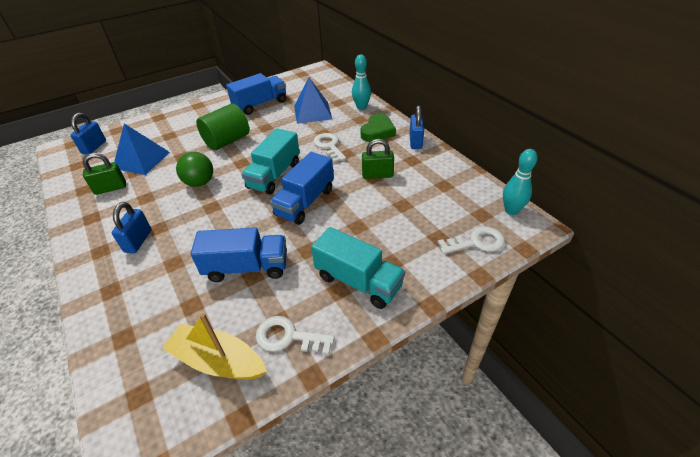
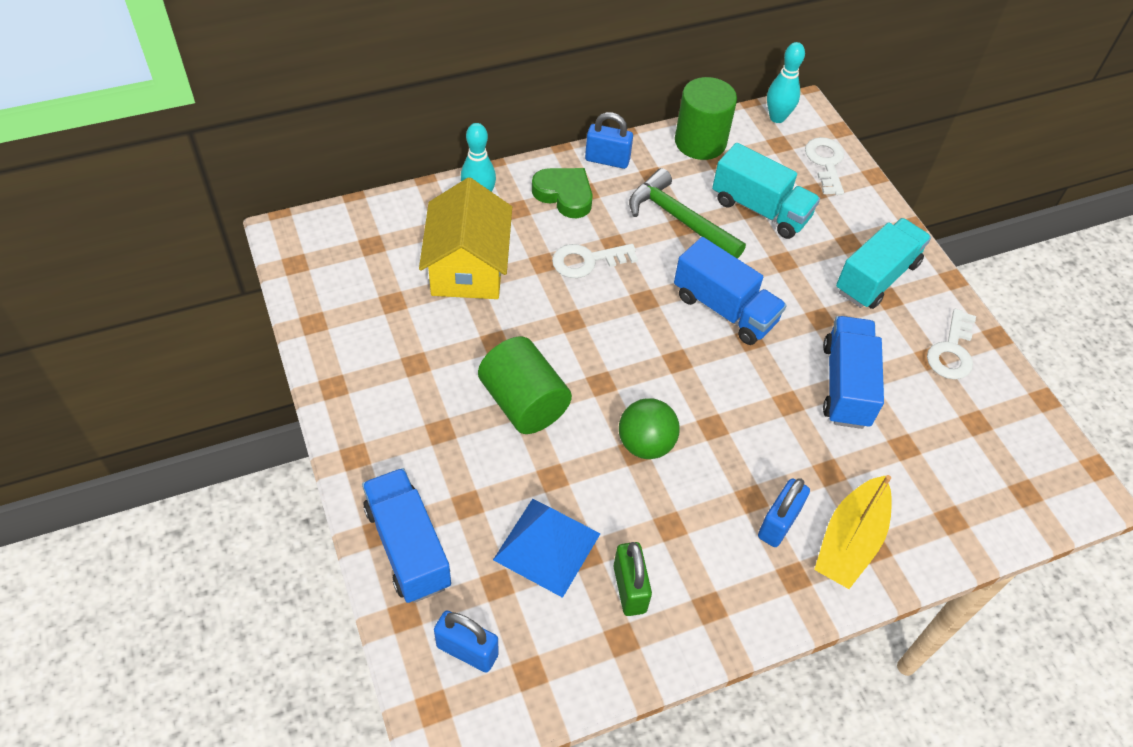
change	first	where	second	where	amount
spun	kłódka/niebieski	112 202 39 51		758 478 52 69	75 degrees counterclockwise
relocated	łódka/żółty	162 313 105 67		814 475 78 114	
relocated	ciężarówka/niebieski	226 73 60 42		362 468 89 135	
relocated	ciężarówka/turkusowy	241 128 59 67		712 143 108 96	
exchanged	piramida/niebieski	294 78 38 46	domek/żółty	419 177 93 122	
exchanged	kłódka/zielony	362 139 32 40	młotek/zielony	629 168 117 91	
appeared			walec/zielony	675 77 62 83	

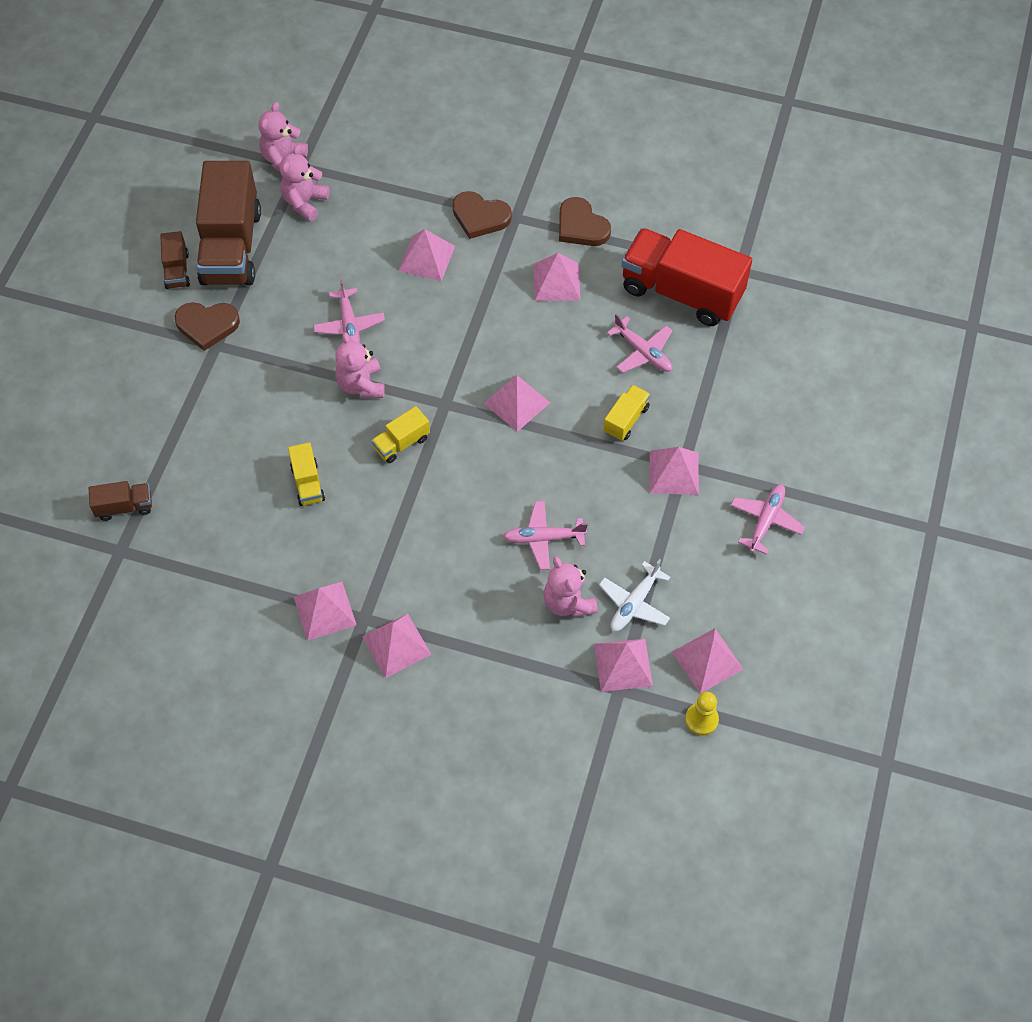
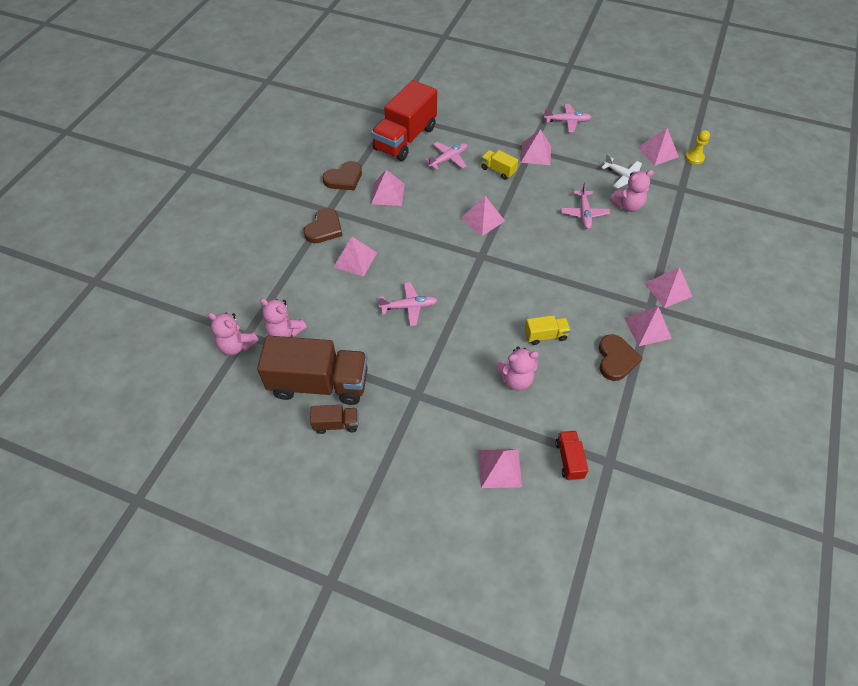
change	first	where	second	where	amount
colour	ciężarówka/brązowy	89 481 63 40	ciężarówka/czerwony	556 431 33 49	
relocated	serce/brązowy	174 302 66 49		599 334 43 47	
relocated	miś/różowy	335 333 50 65		496 347 43 44	
missing	ciężarówka/żółty	371 406 59 57			
relocated	piramida/różowy	594 639 59 53		478 449 44 39	
spun	samolot/różowy	730 484 75 71		544 104 48 28	150 degrees clockwise

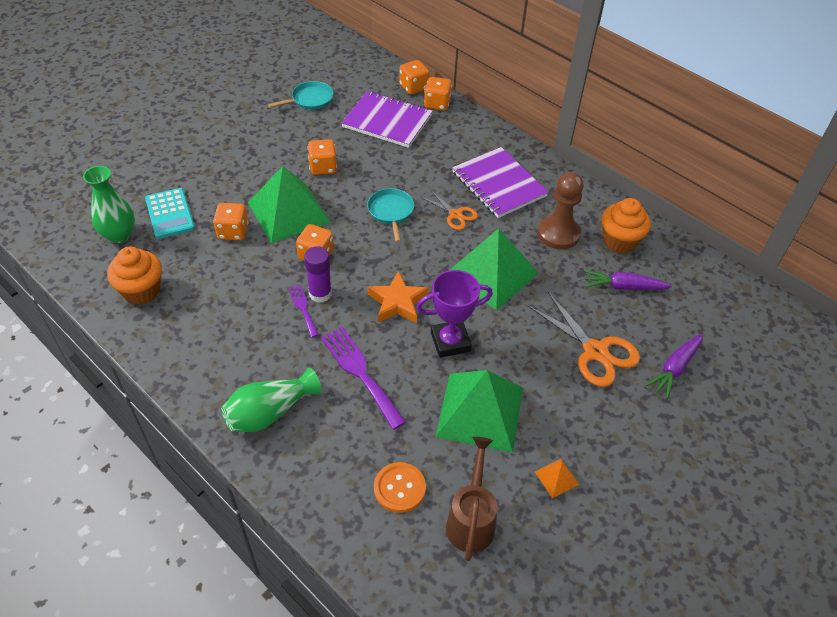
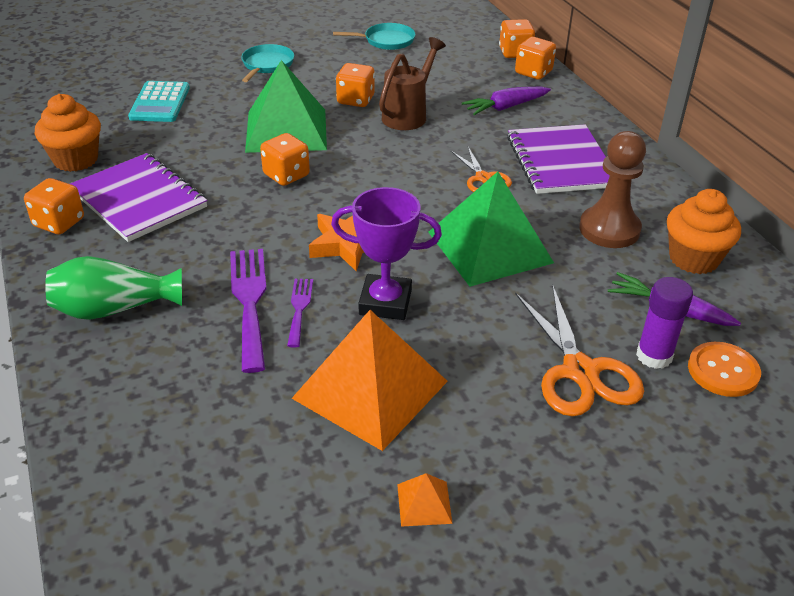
change	first	where	second	where	amount
missing	wazon/zielony	83 166 52 77			
relocated	kostka do gry/pomarańczowy	213 203 36 37		24 178 60 56	
relocated	widelec/fioletowy	288 284 31 54		287 279 26 68	
relocated	klej w sztyfcie/fioletowy	304 246 28 57		636 277 57 92	
relocated	zeszyt/fioletowy	341 91 92 57		70 153 137 89	
relocated	patelnia/turkusowy	367 188 47 55		241 44 53 38	
relocated	guzik/pomarańczowy	374 462 52 51		688 342 73 55	
colour	piramida/zielony	435 370 88 83	piramida/pomarańczowy	291 310 157 141	
relocated	konewka/brązowy	446 437 51 124		379 37 67 93	
relocated	marchewka/fioletowy	646 334 57 65		462 87 89 28	

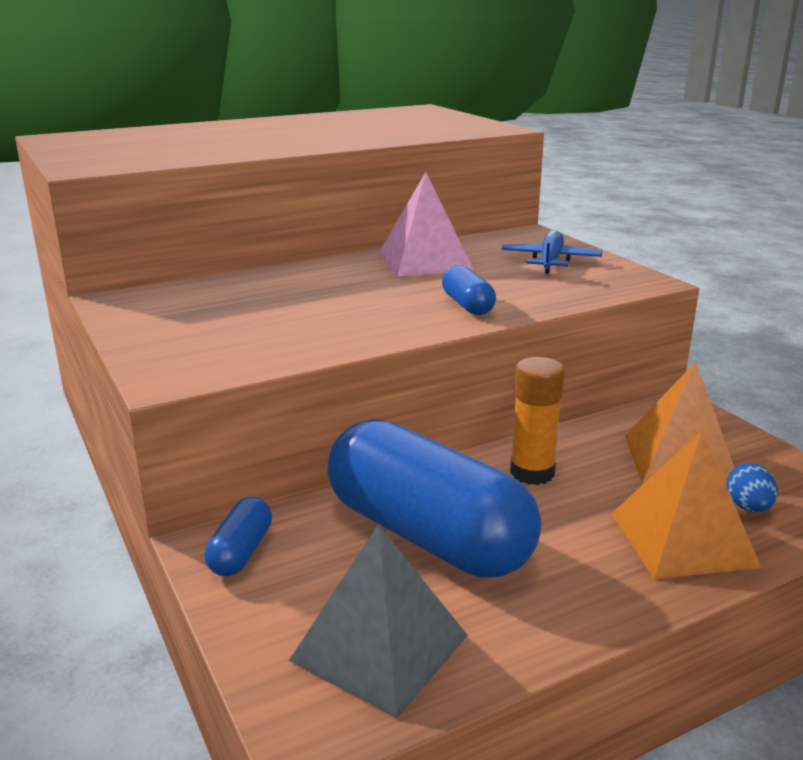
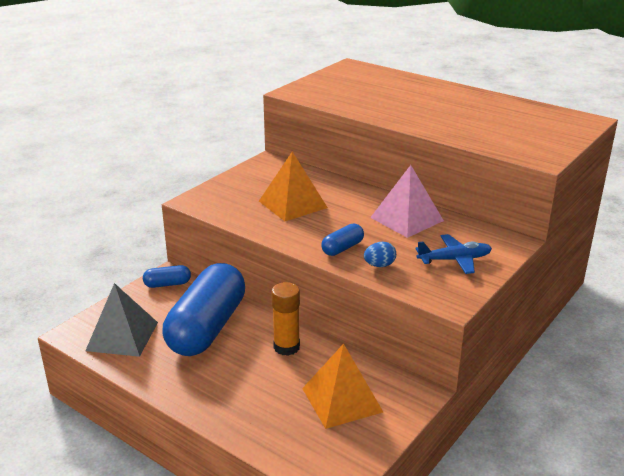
change	first	where	second	where	amount
relocated	piramida/pomarańczowy	611 430 150 149		259 152 69 69	
relocated	jajko/niebieski	727 463 51 50		364 242 32 25	

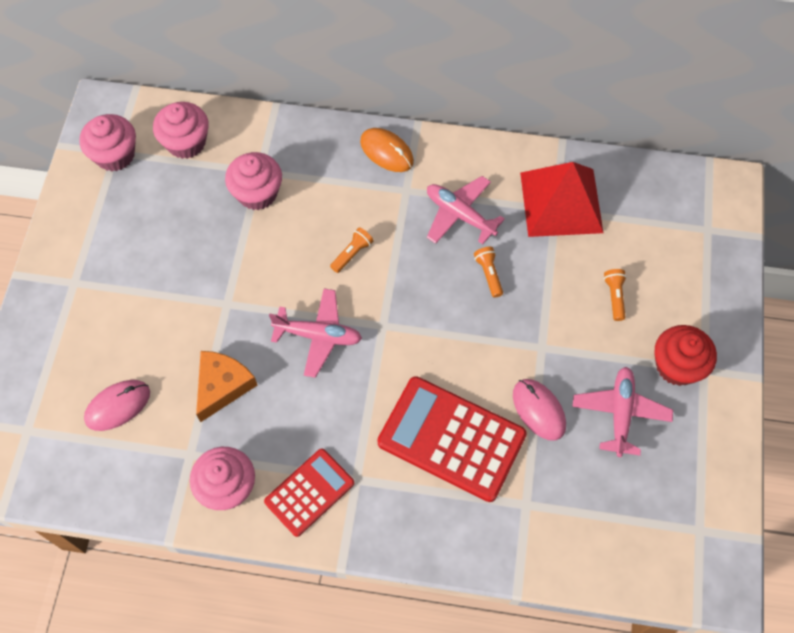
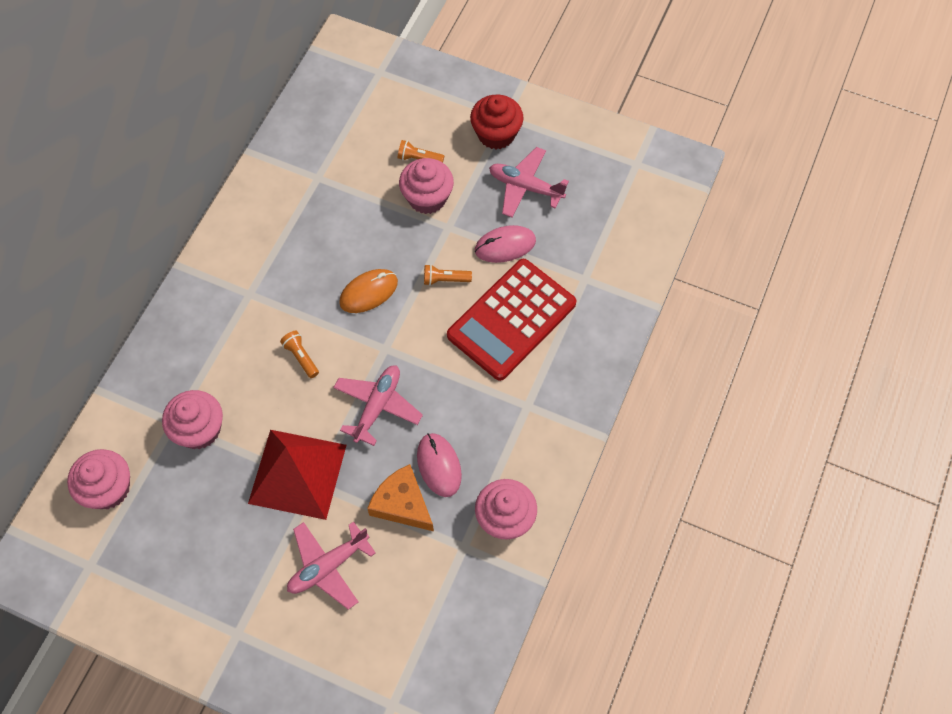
change	first	where	second	where	amount
relocated	muffinka/różowy	79 114 57 58		399 158 55 56	
relocated	myszka/różowy	84 380 66 51		417 433 45 64	
missing	kalkulator/czerwony	264 449 90 88			
relocated	myszka/pomarańczowy	360 128 54 44		339 269 59 44	
relocated	samolot/różowy	427 176 78 68		287 521 89 89	
relocated	latarka/pomarańczowy	474 247 29 51		424 264 48 22	
relocated	piramida/czerwony	520 162 84 75		248 430 99 90	

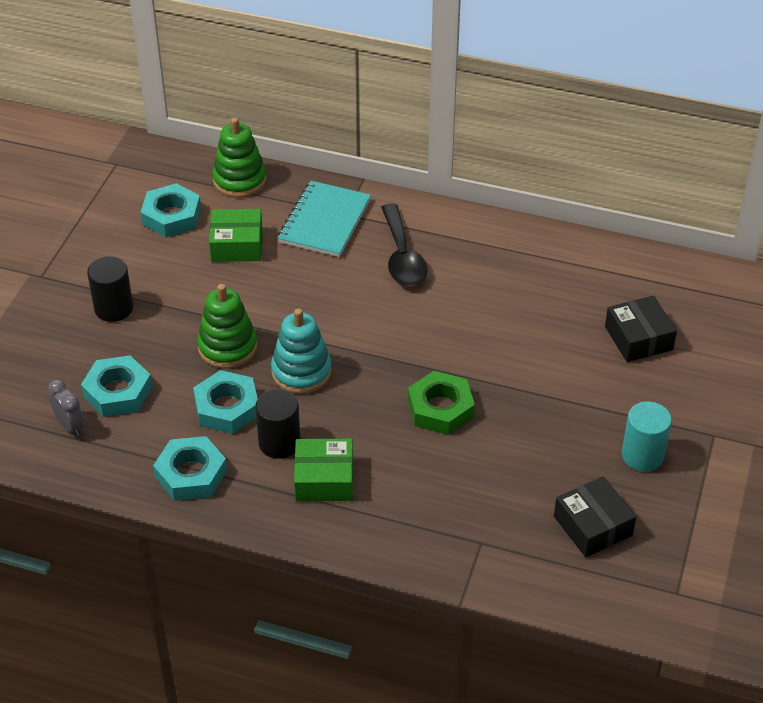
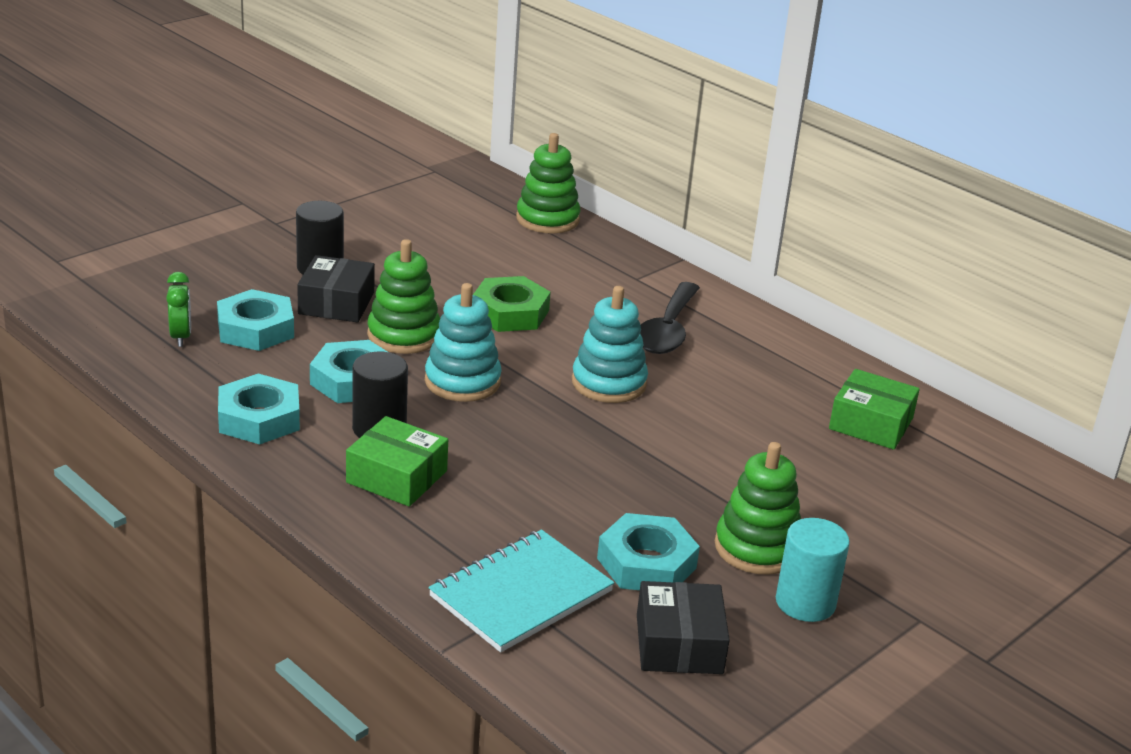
change	first	where	second	where	amount
colour	budzik/szary	48 380 36 56	budzik/zielony	166 272 25 75	
relocated	nakrętka/turkusowy	141 183 60 54		597 513 103 77	
relocated	pudełko/zielony	209 209 54 53		829 369 91 81	
relocated	zeszyt/turkusowy	278 181 93 76		429 530 185 123	
relocated	nakrętka/zielony	408 371 67 64		473 276 78 56	
relocated	pudełko/czarny	605 295 72 67		297 255 78 68	
appeared			zabawka nakładanka/turkusowy	572 286 76 117	
appeared			zabawka nakładanka/zielony	715 442 86 133	

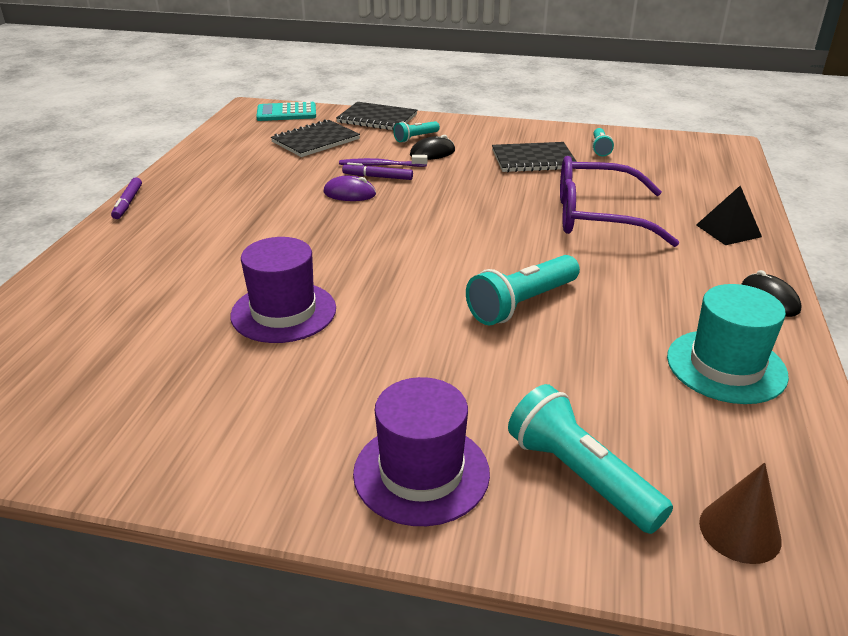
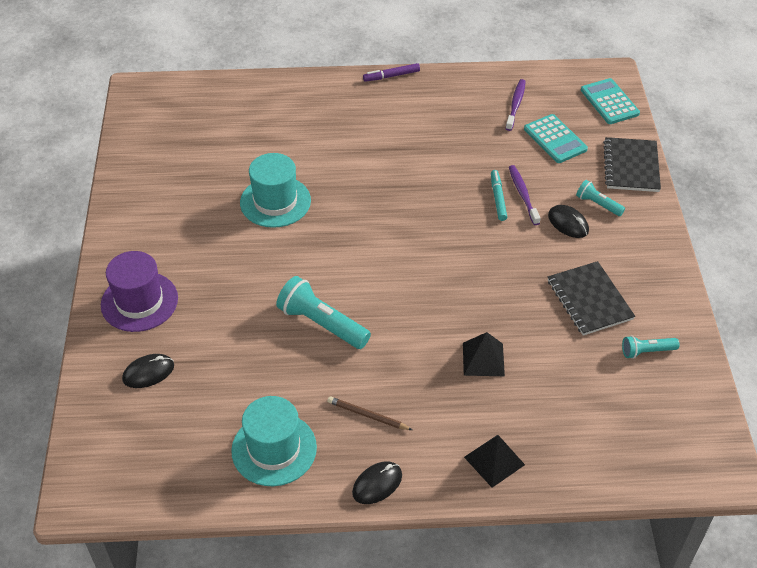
change	first	where	second	where	amount
colour	kapelusz/fioletowy	230 237 106 106	kapelusz/turkusowy	240 153 71 75	
exchanged	zeszyt/czarny	271 119 89 38	kalkulator/turkusowy	524 114 64 49	
missing	myszka/fioletowy	324 175 52 26			
colour	flamaster/fioletowy	342 162 71 18	flamaster/turkusowy	491 170 16 51	
exchanged	latarka/turkusowy	508 384 165 150	myszka/czarny	122 354 52 34	
exchanged	okulary/fioletowy	560 156 119 91	piramida/czarny	463 332 42 44	
missing	stożek/brązowy	699 462 83 102			
appeared			ołówek/brązowy	327 396 85 34	
appeared			szczoteczka do zębów/fioletowy	506 79 20 52	

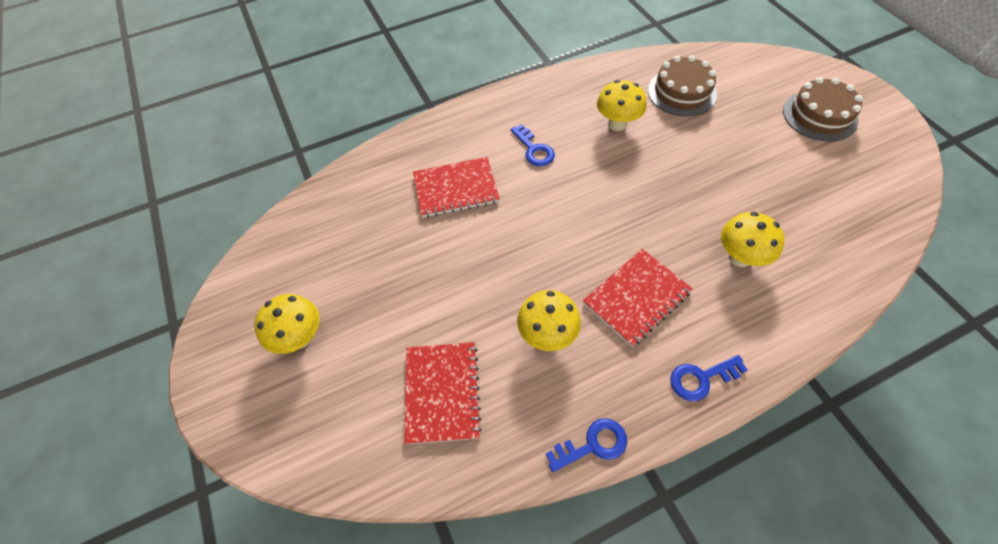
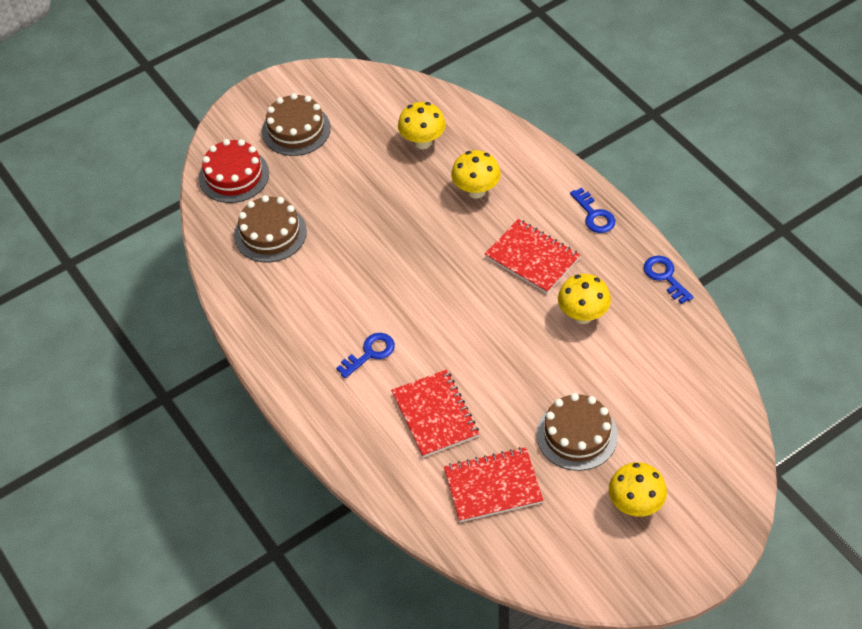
change	first	where	second	where	amount
relocated	zeszyt/czerwony	404 342 78 102		444 447 100 75	
relocated	grzyb/żółty	597 80 50 51		398 102 48 47	
appeared			tort/czerwony	199 139 70 64	
appeared			tort/brązowy	536 393 82 78	

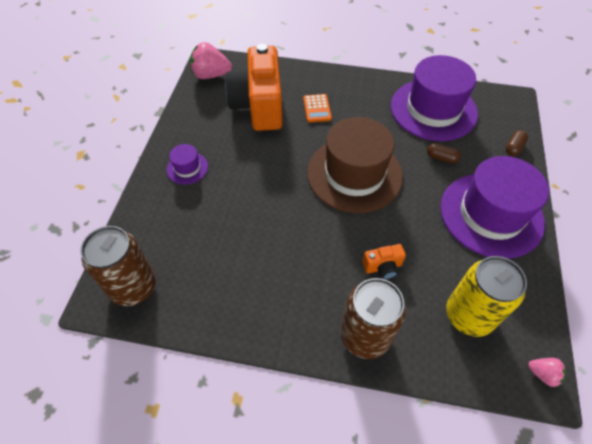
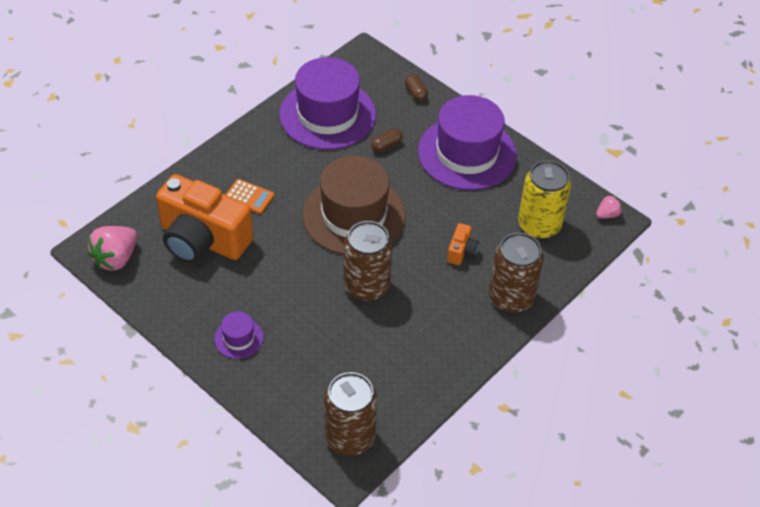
change	first	where	second	where	amount
appeared			puszka/brązowy	344 221 48 80	

